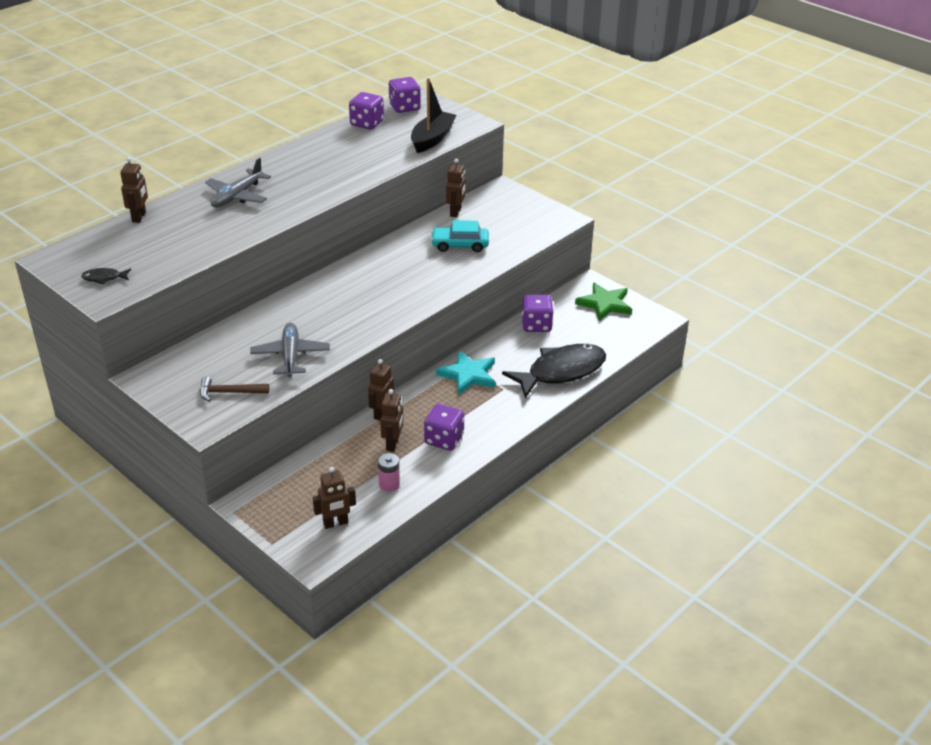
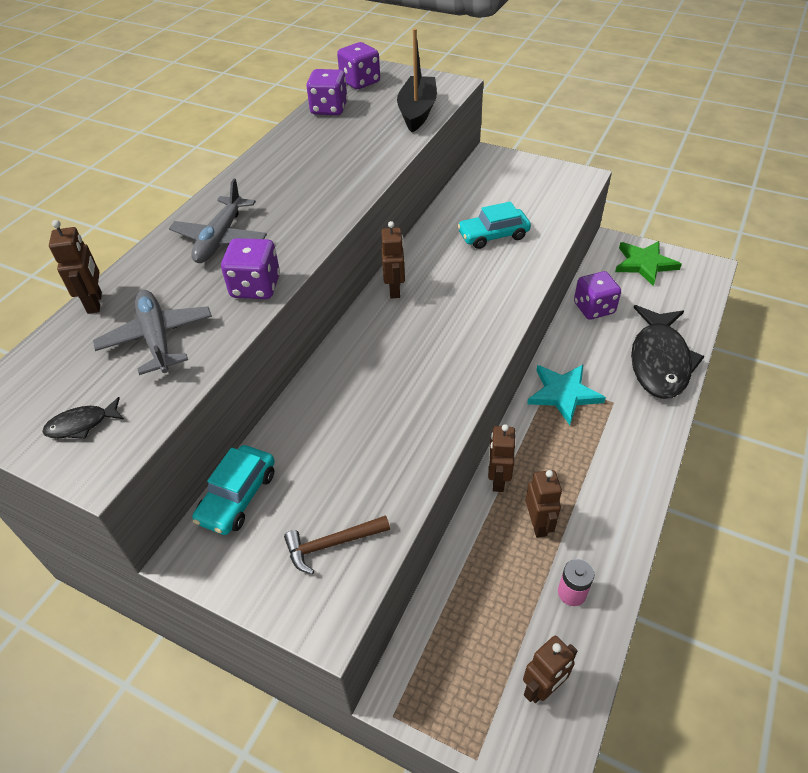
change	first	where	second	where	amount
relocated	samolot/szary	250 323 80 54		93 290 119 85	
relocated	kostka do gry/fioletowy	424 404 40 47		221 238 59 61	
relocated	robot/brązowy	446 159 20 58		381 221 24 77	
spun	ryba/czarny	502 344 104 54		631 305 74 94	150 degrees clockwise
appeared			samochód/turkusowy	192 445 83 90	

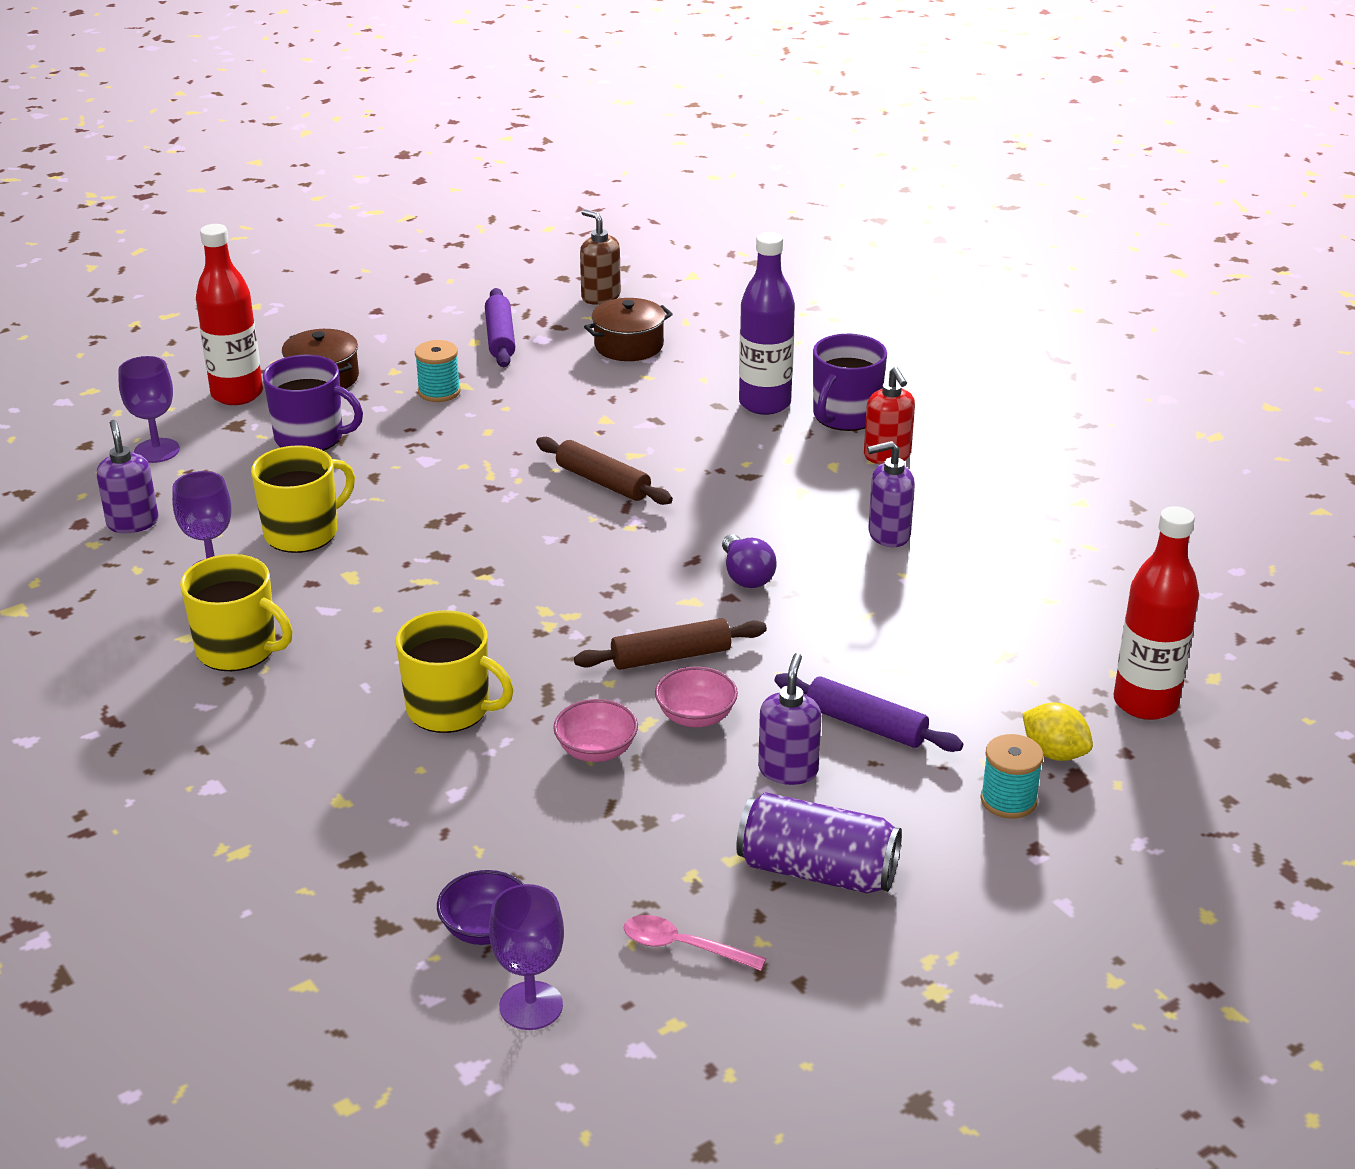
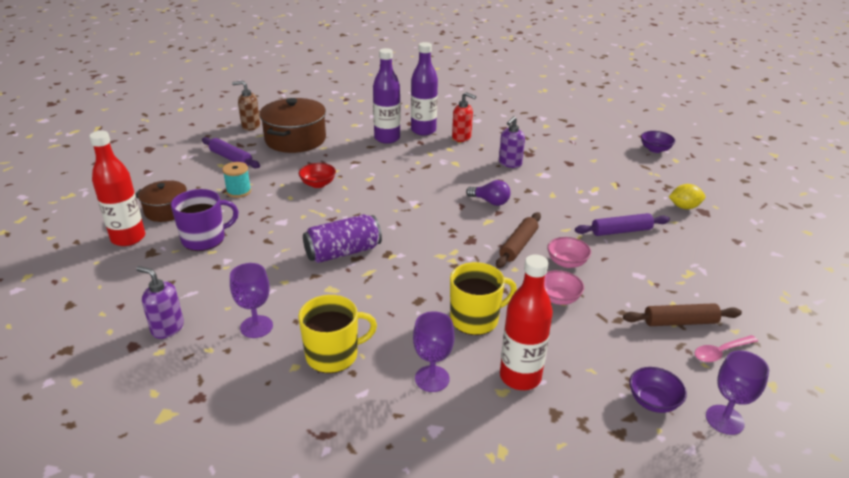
change	first	where	second	where	amount
relocated	kielich/fioletowy	118 356 62 107		413 311 41 81	
missing	kubek/żółty	251 445 104 108			
relocated	wałek do ciasta/brązowy	536 437 137 68		623 303 119 23	
size	garnek/brązowy	584 298 89 63		260 98 66 55	x1.67
relocated	puszka/fioletowy	736 792 166 102		303 214 79 49	
missing	dozownik mydła/fioletowy	758 653 63 132			
exchanged	kubek/fioletowy	813 334 74 97	butelka/fioletowy	411 42 27 94	
missing	szpulka/turkusowy	980 734 64 85			
relocated	butelka/czerwony	1114 506 85 214		500 255 53 135	
appeared			miska/czerwony	299 163 37 25	
appeared			miska/fioletowy	641 131 34 22	

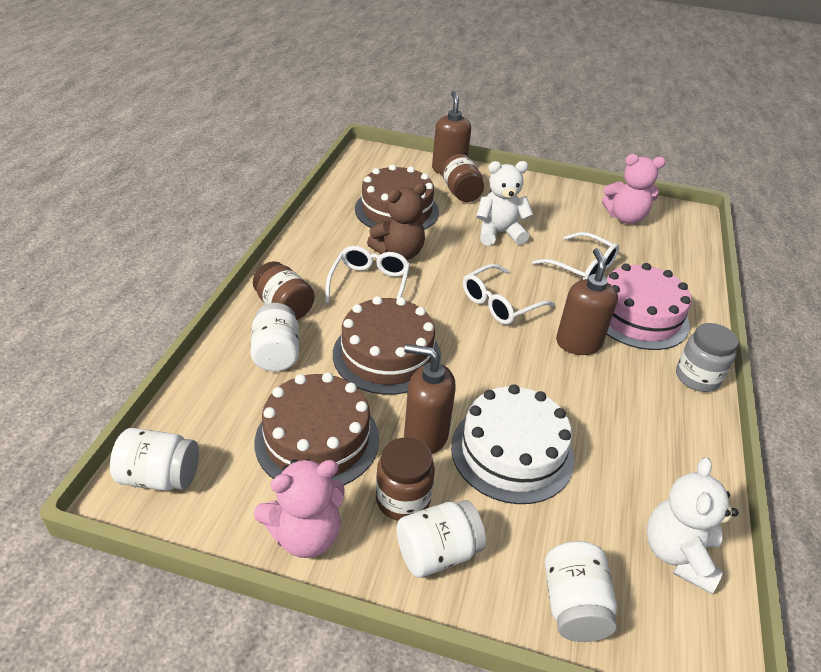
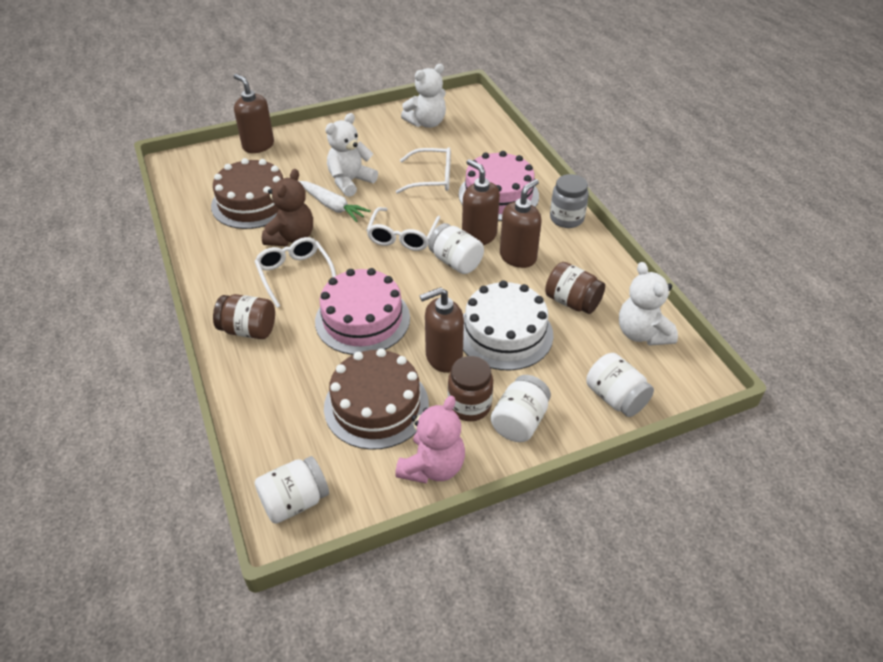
change	first	where	second	where	amount
relocated	słoik/biały	250 303 49 69		428 223 56 51	
colour	tort/brązowy	333 296 108 99	tort/różowy	315 268 95 87	
relocated	słoik/brązowy	442 154 42 48		545 262 60 52	
colour	miś/różowy	602 154 64 70	miś/biały	401 64 45 64	
appeared			marchewka/biały	299 181 72 41	
appeared			dozownik mydła/brązowy	500 179 42 89	

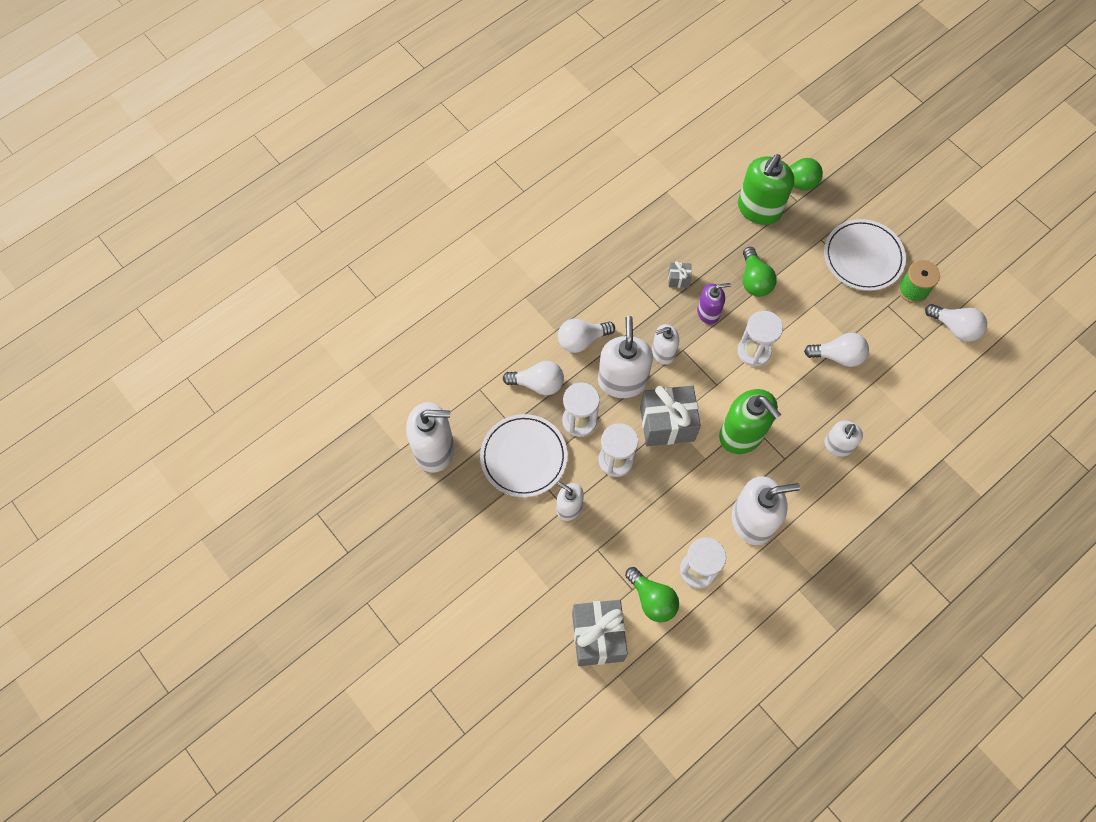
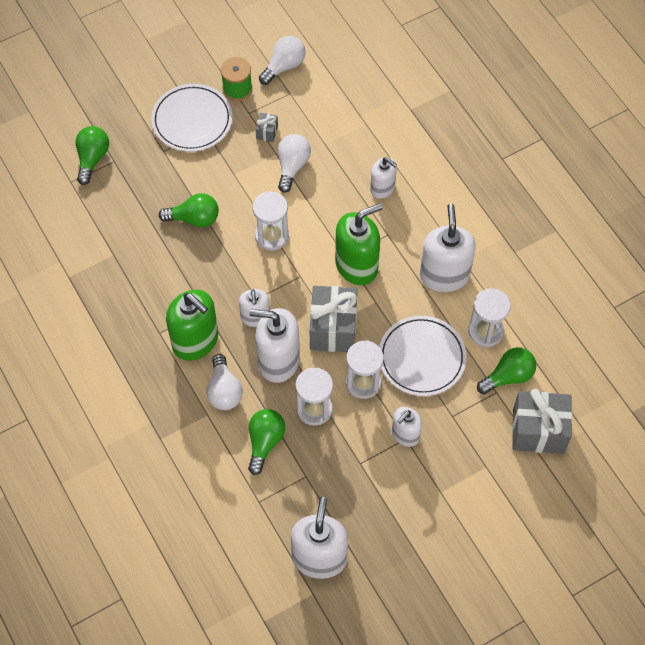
change	first	where	second	where	amount
relocated	talerz/biały	480 414 87 83		379 316 88 80	
colour	żarówka/biały	503 361 61 34	żarówka/zielony	248 409 37 66	
relocated	prezent/szary	668 261 24 27		255 113 23 29	
missing	dozownik mydła/fioletowy	697 283 34 41			
relocated	dozownik mydła/zielony	738 154 56 71		166 290 52 71	

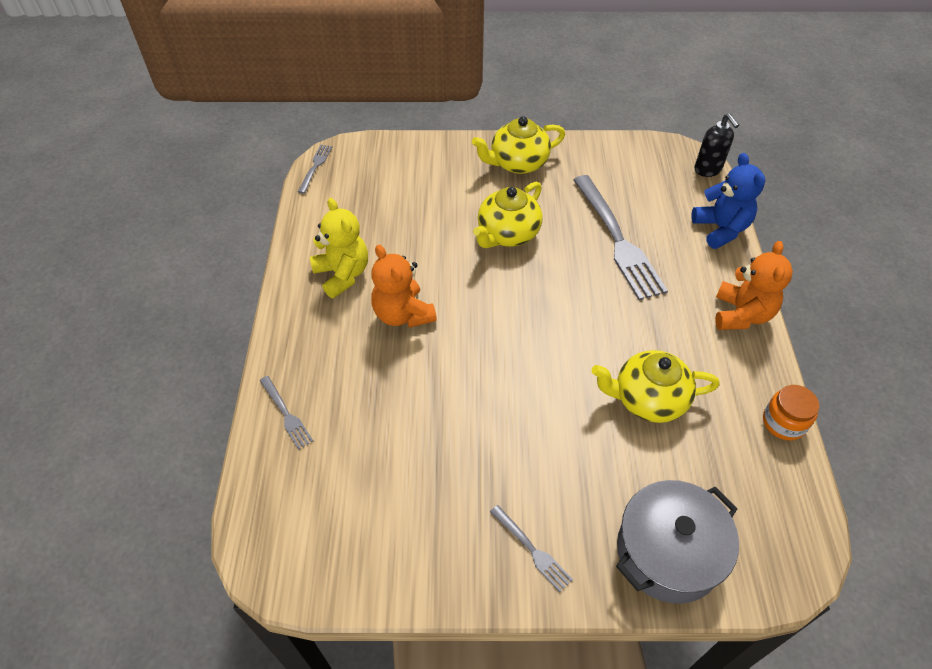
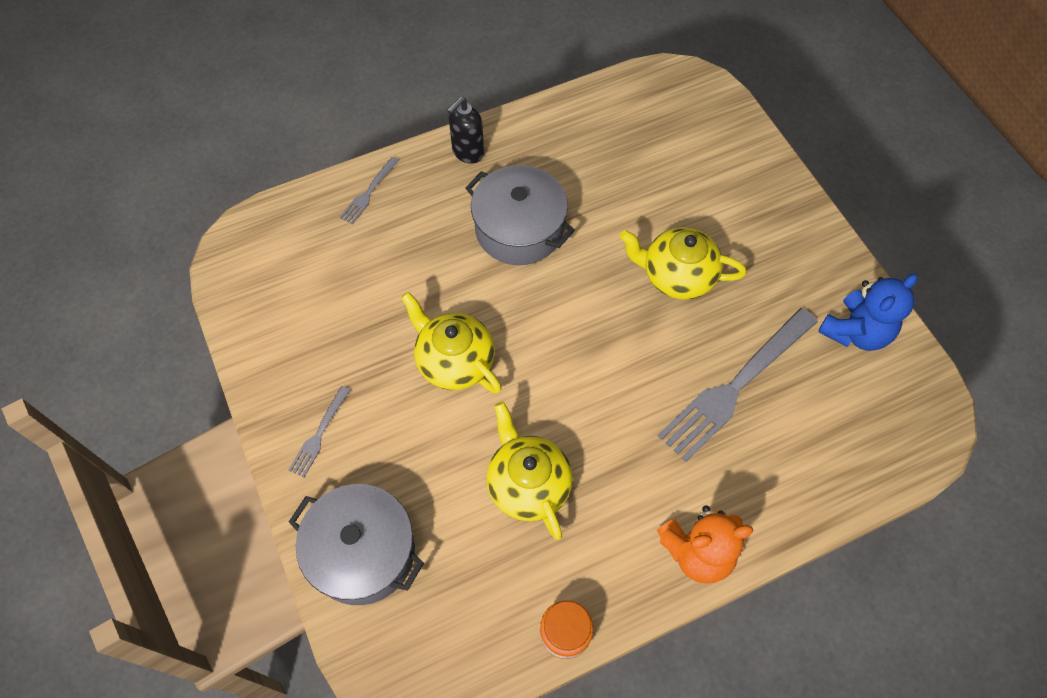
change	first	where	second	where	amount
missing	widelec/szary	298 144 34 50			
missing	miś/żółty	310 198 58 101			
exchanged	miś/pomarańczowy	371 245 66 83	garnek/szary	465 165 110 100	
relocated	imbryk/żółty	472 116 93 58		401 292 101 102	
relocated	miś/niebieski	691 153 75 96		818 274 100 77	
relocated	dozownik mydła/czarny	694 113 45 64		447 97 37 66	

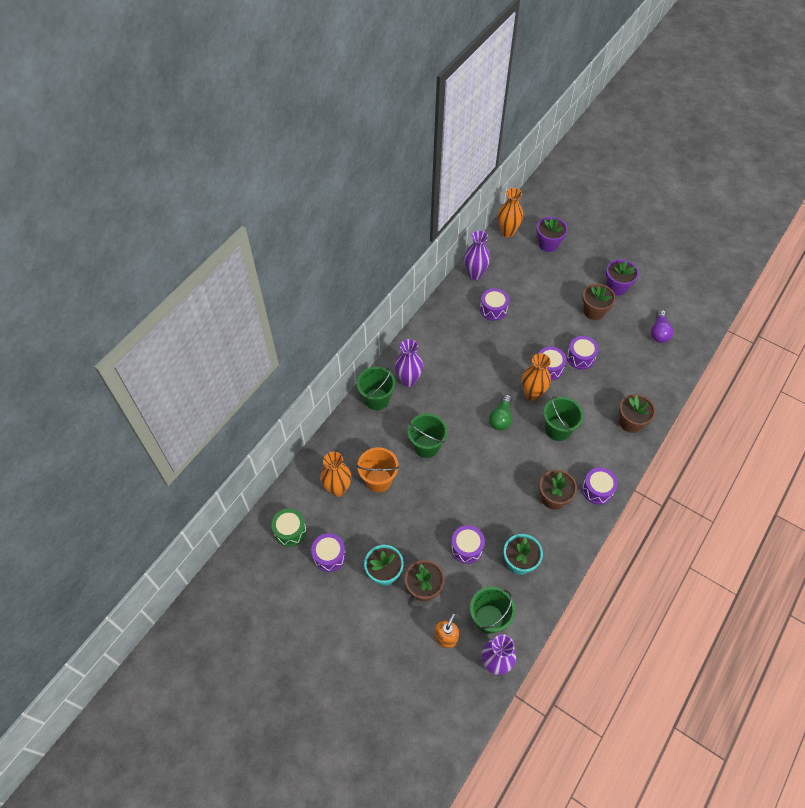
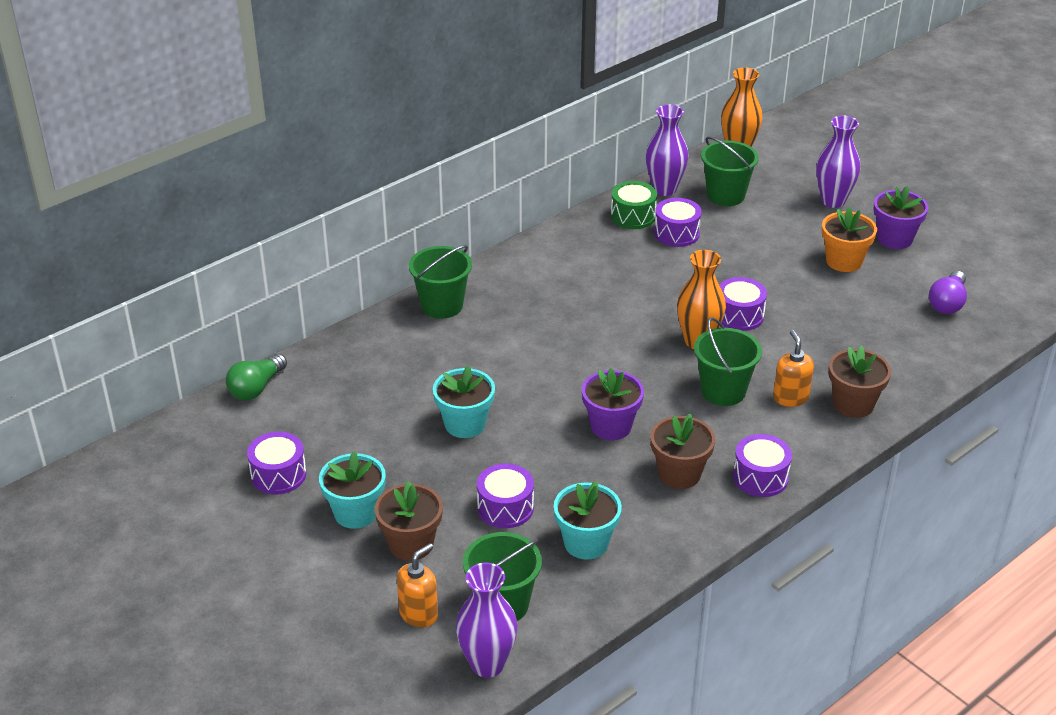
change	first	where	second	where	amount
relocated	bęben/zielony	271 509 35 37		611 181 46 48	
missing	wazon/pomarańczowy	320 452 31 45			
missing	wiadro/pomarańczowy	357 447 42 45			
relocated	wazon/fioletowy	395 339 28 48		817 115 43 93	
relocated	wiadro/zielony	407 413 41 45		701 137 58 69	
relocated	żarówka/zielony	489 394 23 37		226 354 61 46	
relocated	doniczka/fioletowy	537 217 31 35		582 369 62 71	
missing	bęben/fioletowy	566 336 33 34			
colour	doniczka/brązowy	582 284 34 36	doniczka/pomarańczowy	822 207 55 65	
appeared			doniczka/turkusowy	433 365 62 73	
appeared			dozownik mydła/pomarańczowy	773 330 41 77	

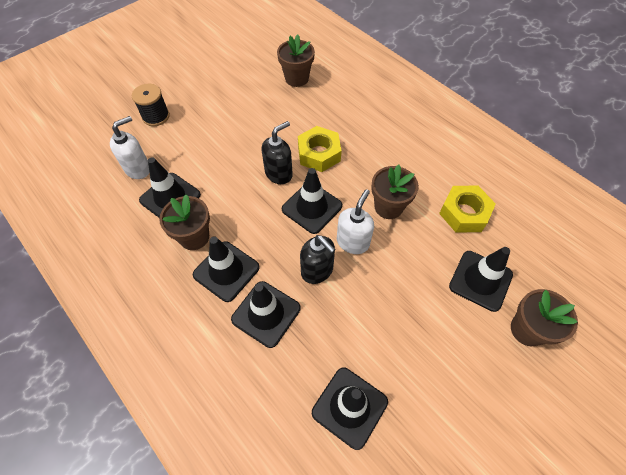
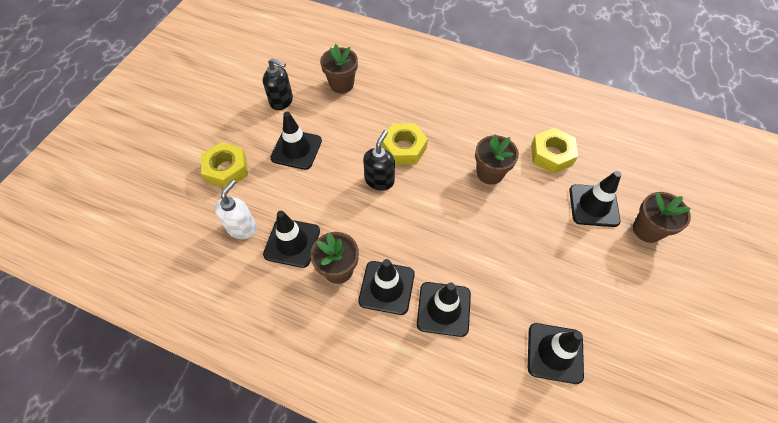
change	first	where	second	where	amount
exchanged	szpulka/czarny	132 84 38 42	nakrętka/żółty	201 142 47 46	
relocated	pachołek/czarny	282 168 60 66		270 112 52 58	
relocated	dozownik mydła/czarny	300 235 35 49		263 58 30 52	
missing	dozownik mydła/biały	337 189 37 65			

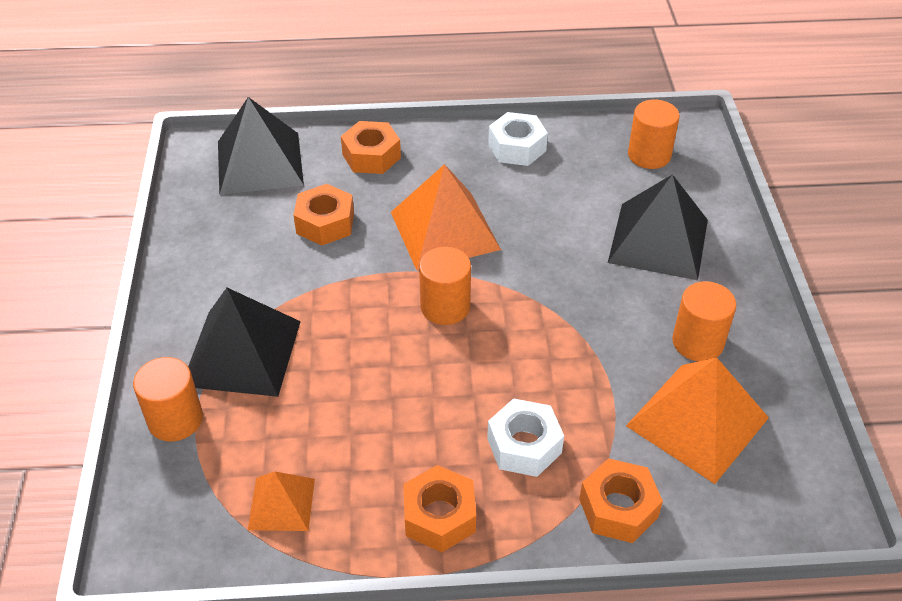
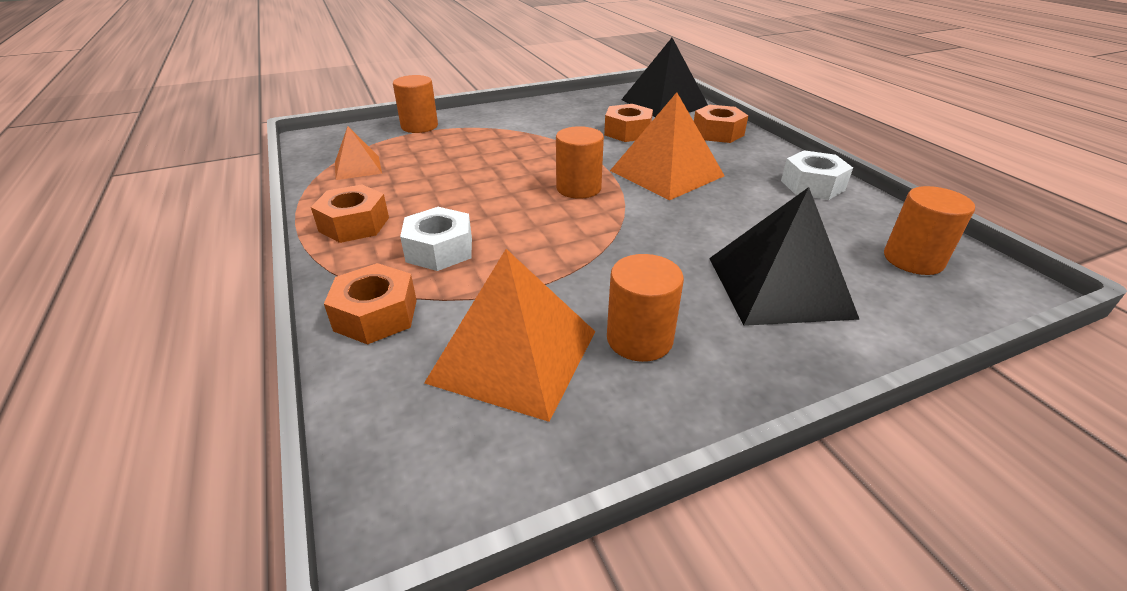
change	first	where	second	where	amount
missing	piramida/czarny	188 288 113 109			

